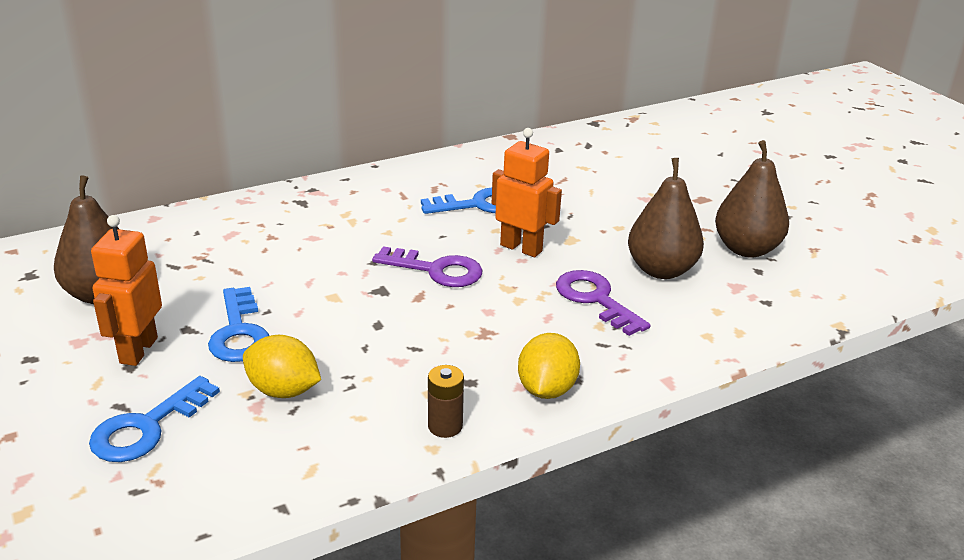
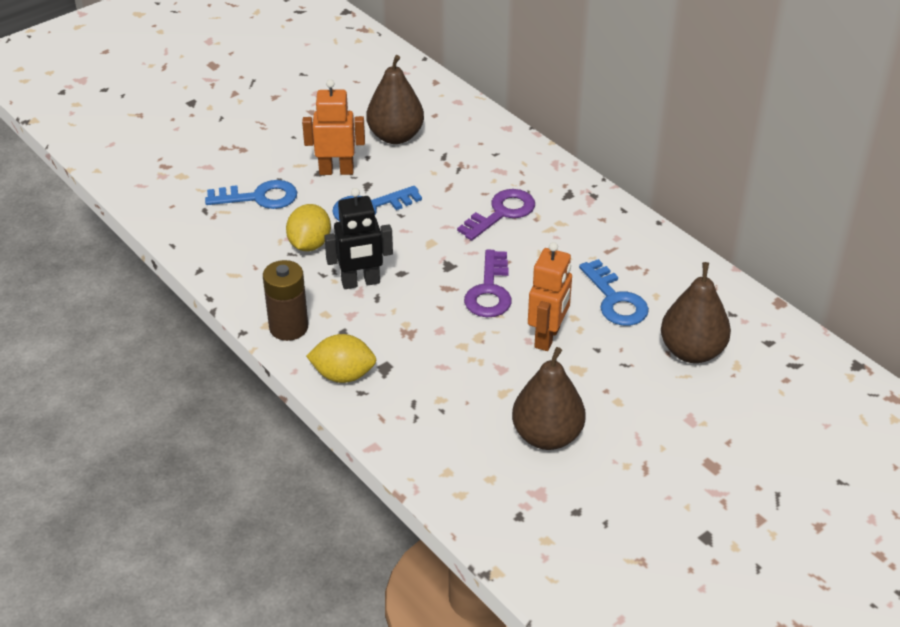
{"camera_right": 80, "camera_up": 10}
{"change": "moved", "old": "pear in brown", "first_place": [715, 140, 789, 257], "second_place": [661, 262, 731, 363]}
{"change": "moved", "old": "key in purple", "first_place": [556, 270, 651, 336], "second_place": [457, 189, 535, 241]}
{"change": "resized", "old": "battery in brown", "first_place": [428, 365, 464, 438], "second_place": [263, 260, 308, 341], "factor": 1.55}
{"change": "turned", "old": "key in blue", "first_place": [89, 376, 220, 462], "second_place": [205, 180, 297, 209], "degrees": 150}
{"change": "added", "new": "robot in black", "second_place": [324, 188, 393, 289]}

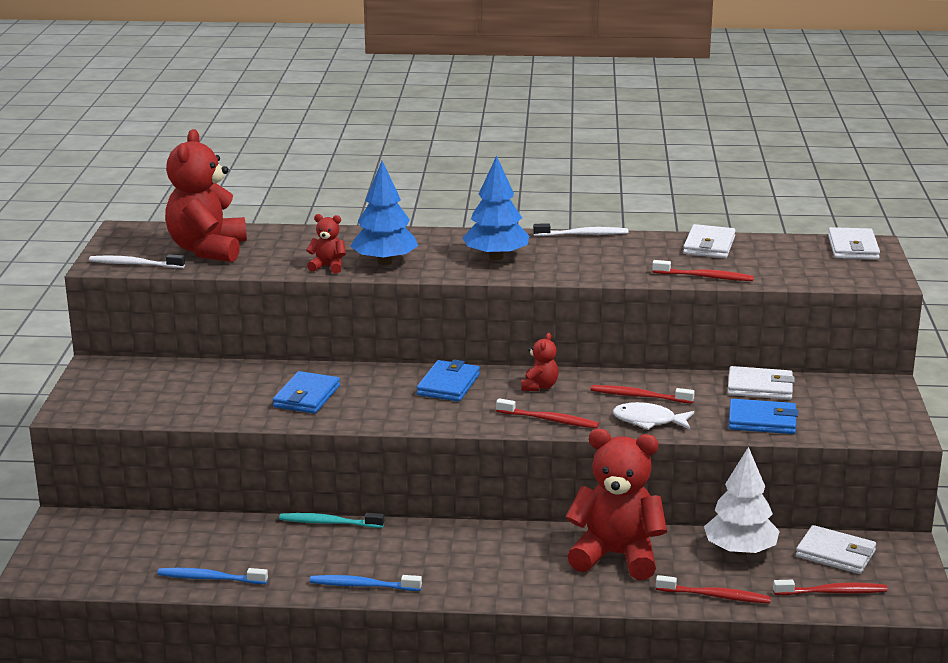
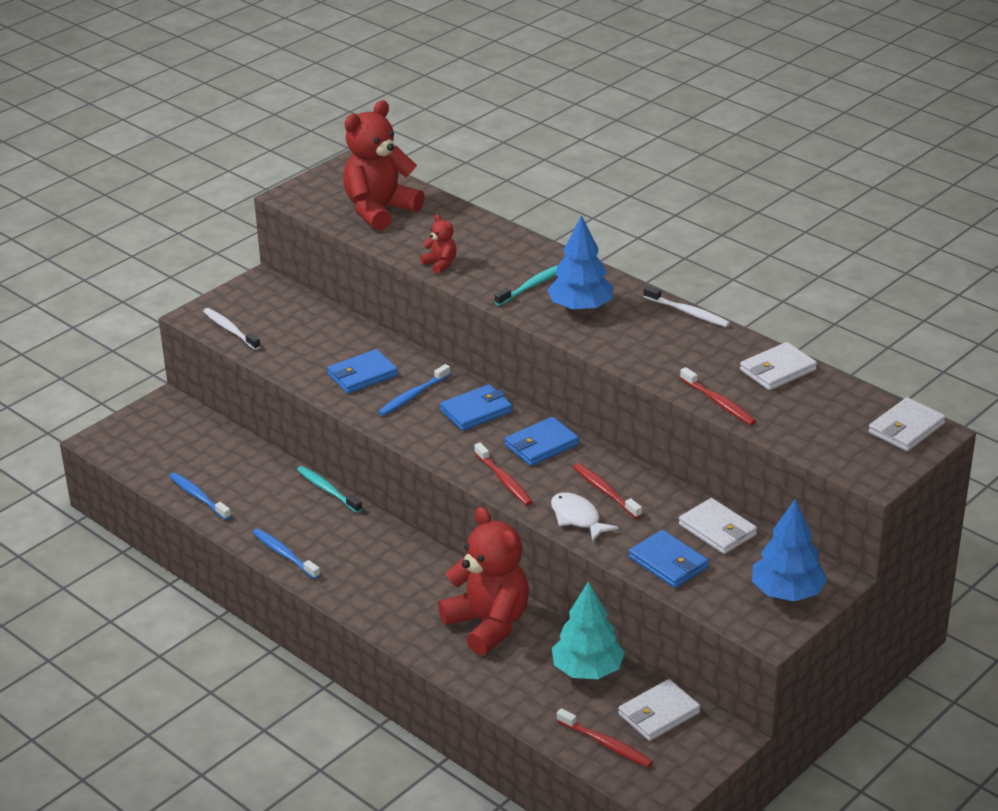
{"camera_right": 40, "camera_up": 10}
{"change": "moved", "old": "tree in blue", "first_place": [350, 161, 418, 265], "second_place": [752, 499, 827, 601]}
{"change": "moved", "old": "toothbrush in white", "first_place": [89, 254, 185, 268], "second_place": [203, 308, 261, 350]}
{"change": "replaced", "old": "teddy bear in red", "new": "wallet in blue", "first_place": [521, 333, 559, 391], "second_place": [505, 417, 579, 466]}
{"change": "recoloured", "old": "tree in white", "new": "tree in turquoise", "first_place": [704, 447, 780, 555], "second_place": [552, 581, 625, 679]}
{"change": "turned", "old": "wallet in white", "first_place": [796, 525, 876, 574], "second_place": [618, 679, 701, 741], "degrees": 75}
{"change": "removed", "old": "toothbrush in red", "first_place": [656, 575, 771, 603]}
{"change": "added", "new": "toothbrush in turquoise", "second_place": [495, 265, 558, 306]}
{"change": "added", "new": "toothbrush in blue", "second_place": [378, 364, 451, 416]}

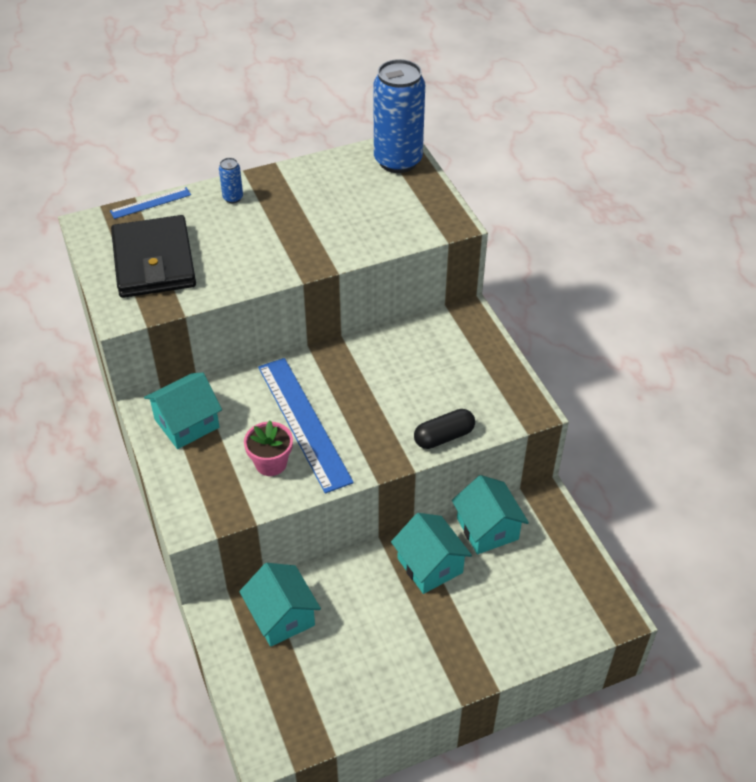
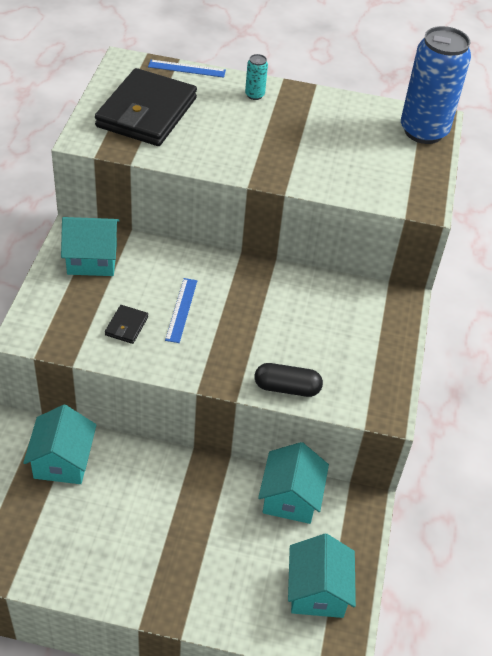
{"camera_right": 30, "camera_up": 0}
{"change": "recoloured", "old": "can in blue", "new": "can in turquoise", "first_place": [219, 158, 243, 203], "second_place": [245, 54, 268, 100]}
{"change": "resized", "old": "ruler in blue", "first_place": [258, 358, 354, 494], "second_place": [165, 278, 197, 343], "factor": 0.49}
{"change": "replaced", "old": "flower pot in pink", "new": "wallet in black", "first_place": [244, 420, 293, 476], "second_place": [105, 305, 148, 344]}
{"change": "moved", "old": "house in turquoise", "first_place": [391, 513, 472, 594], "second_place": [288, 534, 356, 618]}

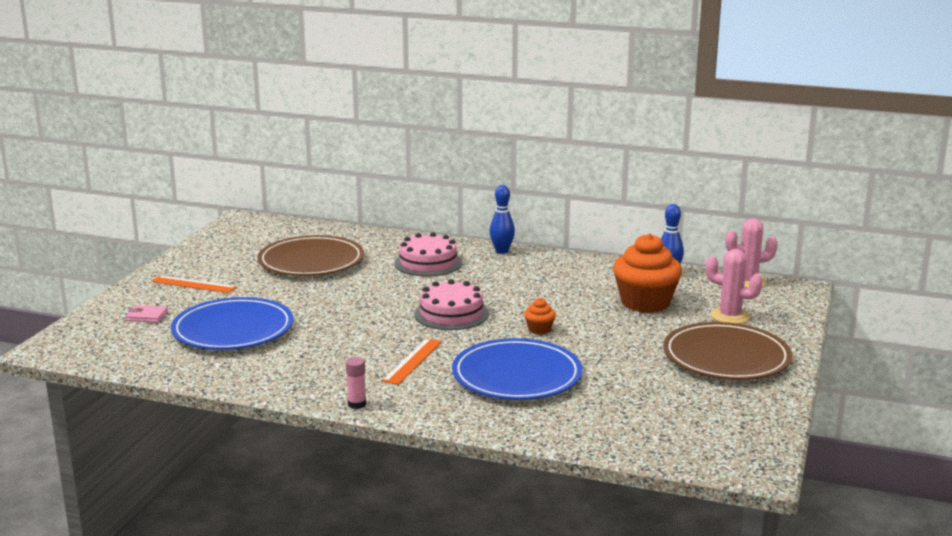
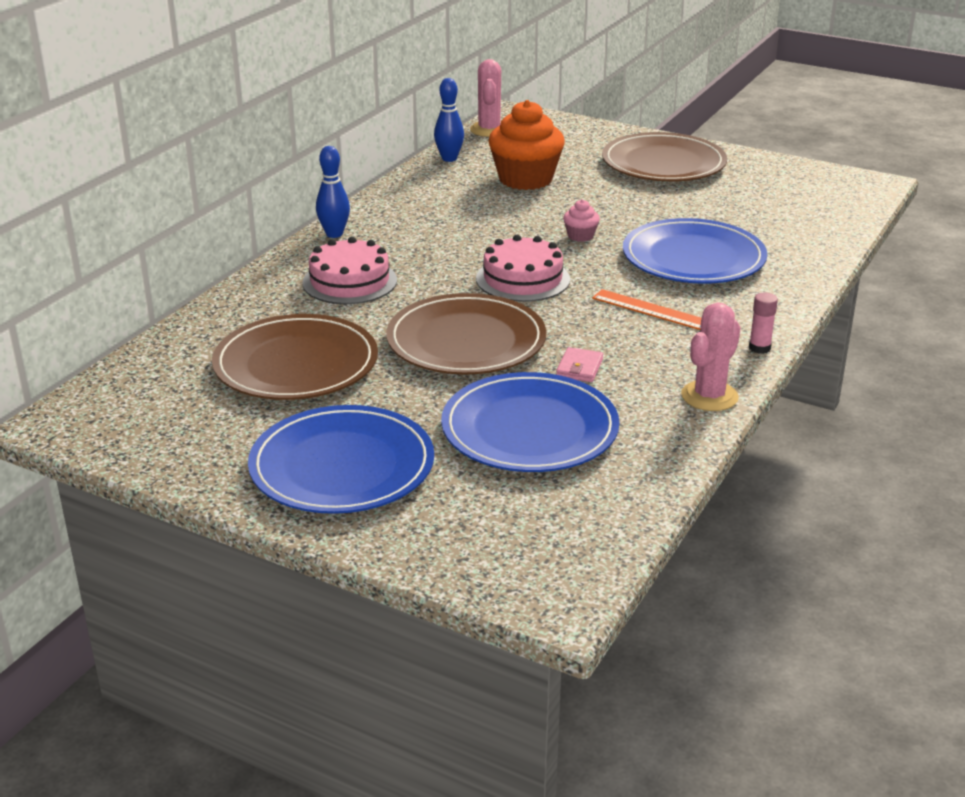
{"camera_right": -80, "camera_up": 10}
{"change": "moved", "old": "cactus in pink", "first_place": [706, 249, 763, 324], "second_place": [681, 303, 741, 411]}
{"change": "replaced", "old": "ruler in orange", "new": "plate in blue", "first_place": [151, 275, 237, 293], "second_place": [248, 405, 434, 514]}
{"change": "recoloured", "old": "cupcake in orange", "new": "cupcake in pink", "first_place": [524, 298, 556, 334], "second_place": [563, 200, 600, 242]}
{"change": "moved", "old": "wallet in pink", "first_place": [126, 305, 168, 323], "second_place": [556, 347, 603, 382]}
{"change": "added", "new": "plate in brown", "second_place": [386, 293, 546, 375]}

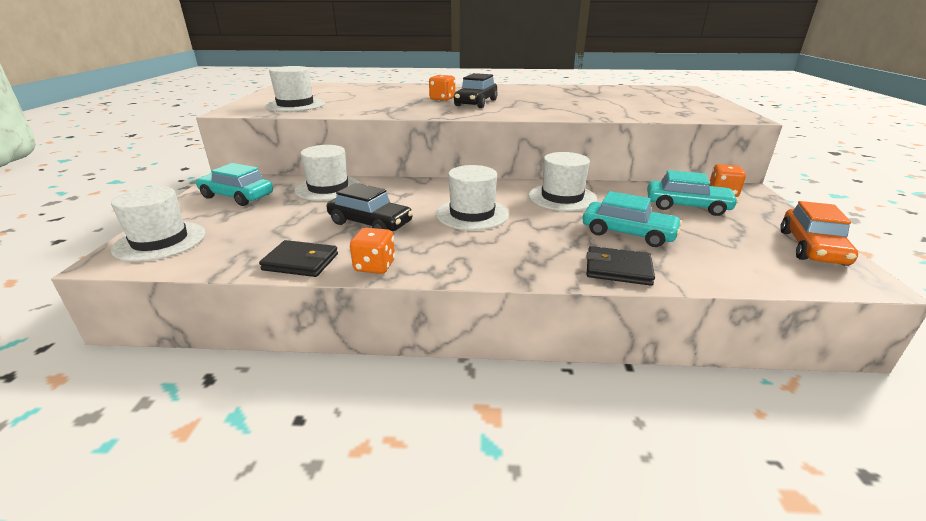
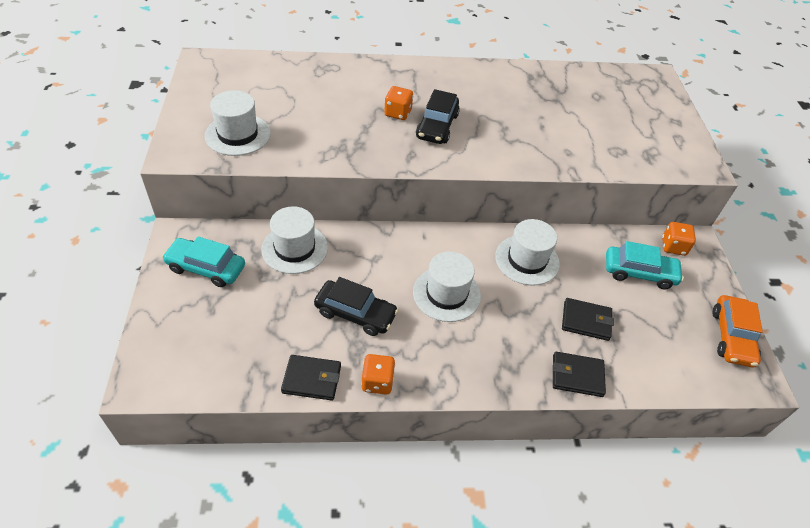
{"camera_right": -10, "camera_up": 20}
{"change": "removed", "old": "hat in white", "first_place": [111, 186, 205, 262]}
{"change": "replaced", "old": "car in turquoise", "new": "wallet in black", "first_place": [583, 191, 682, 247], "second_place": [562, 298, 614, 341]}

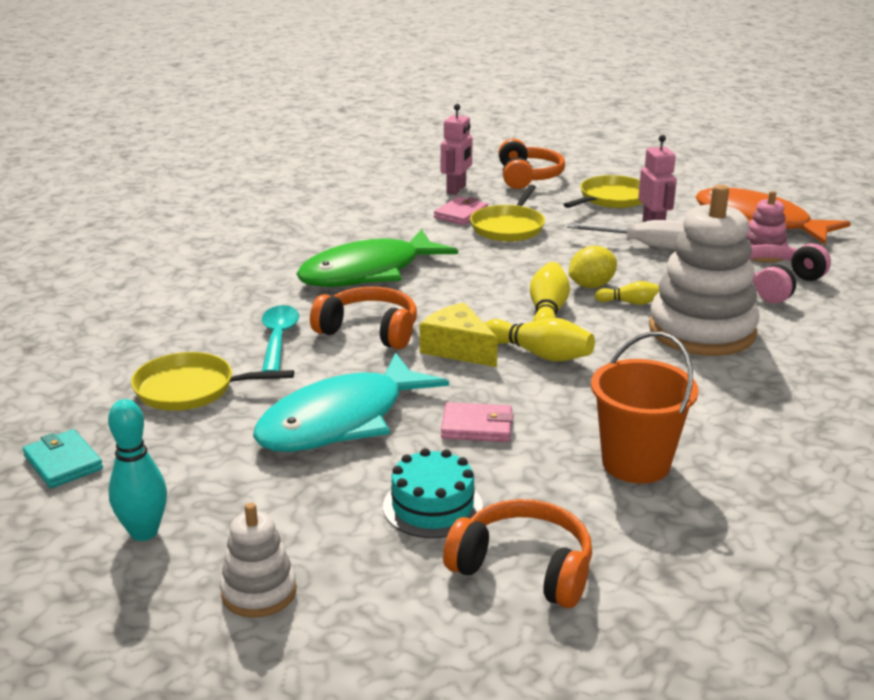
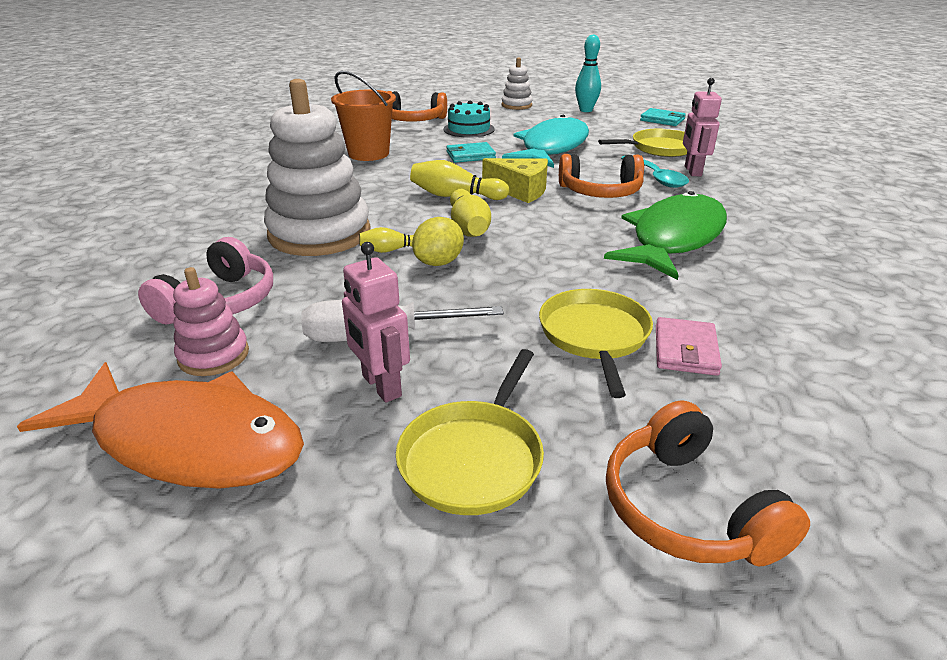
{"camera_right": 160, "camera_up": 5}
{"change": "moved", "old": "robot in pink", "first_place": [441, 104, 473, 195], "second_place": [683, 78, 722, 176]}
{"change": "recoloured", "old": "wallet in pink", "new": "wallet in turquoise", "first_place": [441, 402, 513, 442], "second_place": [446, 142, 496, 163]}

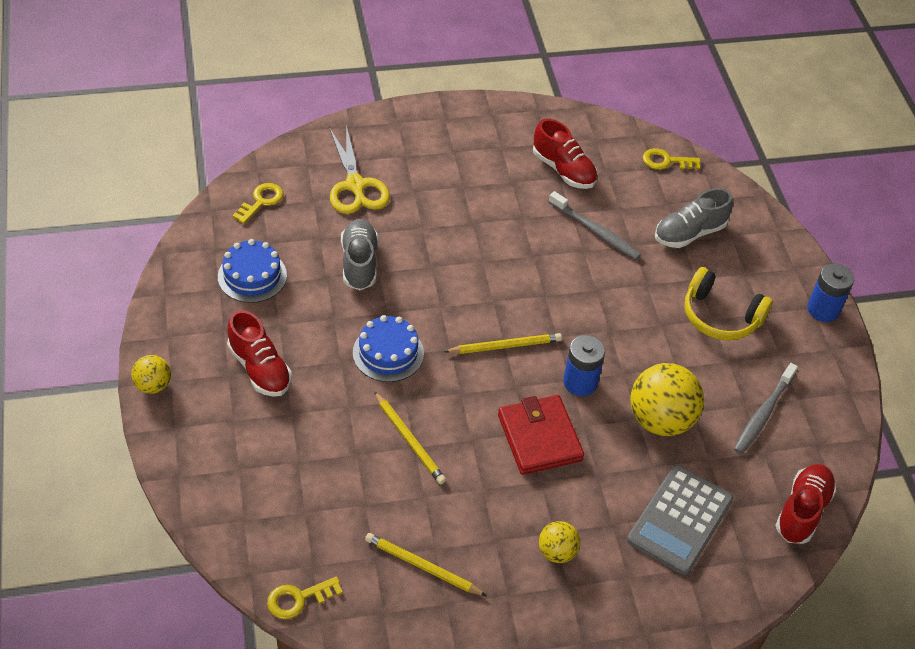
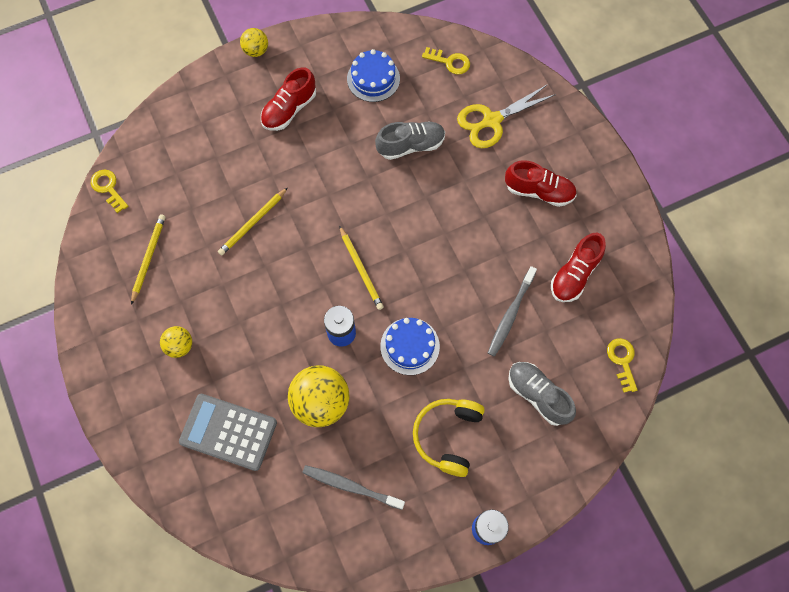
{"camera_right": 80, "camera_up": 20}
{"change": "moved", "old": "cake in blue", "first_place": [353, 315, 424, 382], "second_place": [380, 318, 440, 375]}
{"change": "removed", "old": "wallet in red", "first_place": [498, 395, 584, 475]}
{"change": "moved", "old": "shoe in red", "first_place": [776, 464, 837, 544], "second_place": [505, 160, 577, 207]}

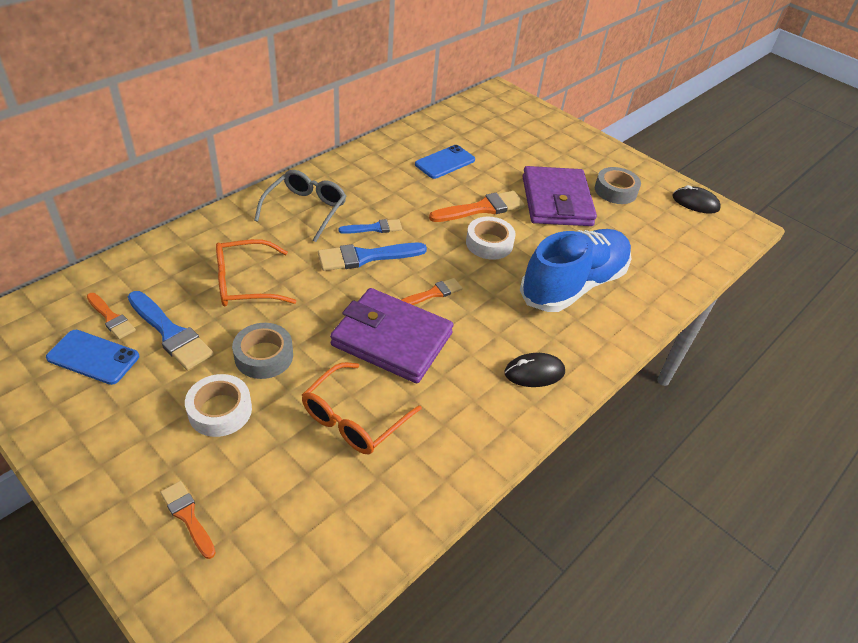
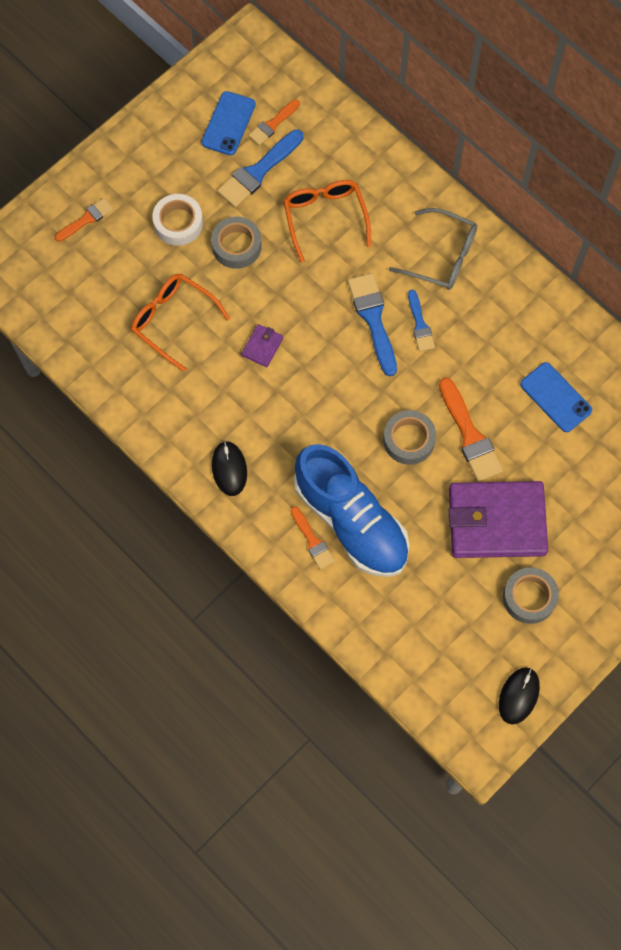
{"camera_right": 95, "camera_up": 25}
{"change": "recoloured", "old": "tape in white", "new": "tape in grey", "first_place": [466, 217, 516, 260], "second_place": [383, 410, 436, 465]}
{"change": "moved", "old": "brush in orange", "first_place": [401, 278, 462, 305], "second_place": [291, 506, 335, 570]}
{"change": "resized", "old": "wallet in purple", "first_place": [330, 288, 454, 383], "second_place": [241, 324, 283, 367], "factor": 0.41}

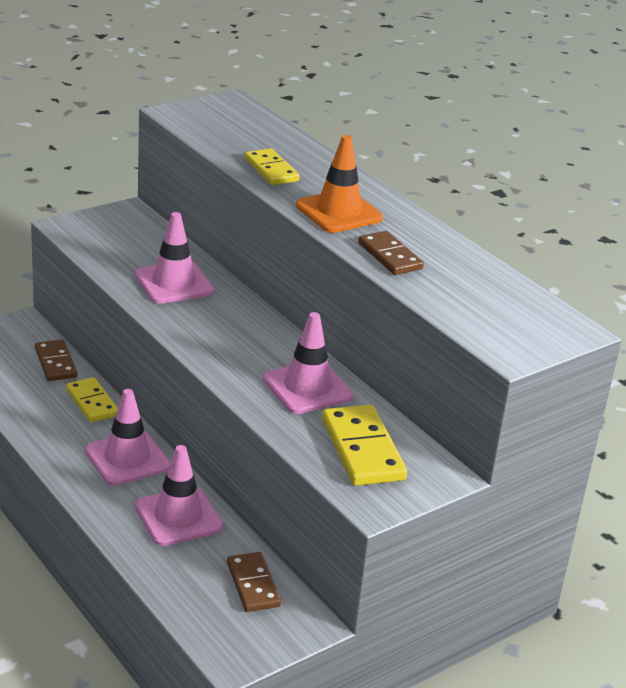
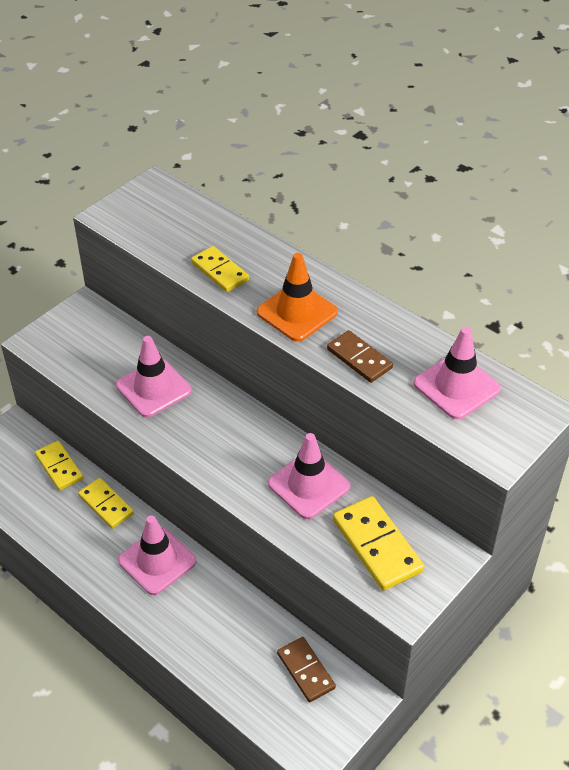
{"camera_right": -10, "camera_up": 15}
{"change": "recoloured", "old": "domino in brown", "new": "domino in yellow", "first_place": [35, 339, 77, 381], "second_place": [35, 441, 83, 491]}
{"change": "moved", "old": "traffic cone in pink", "first_place": [135, 445, 223, 546], "second_place": [413, 327, 501, 419]}

